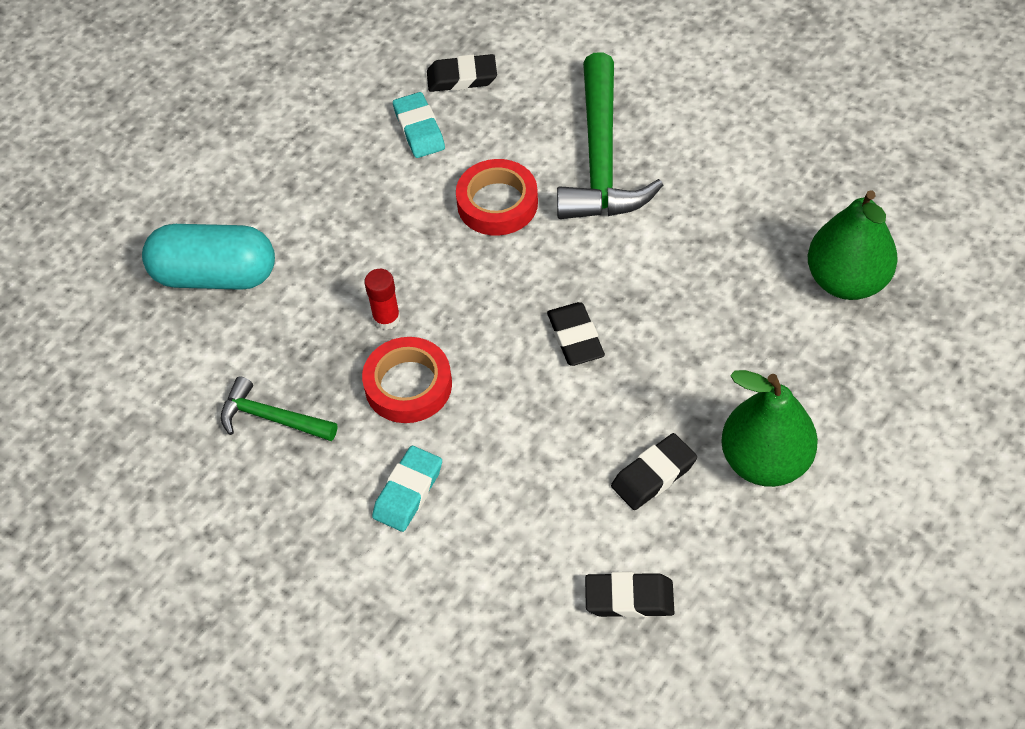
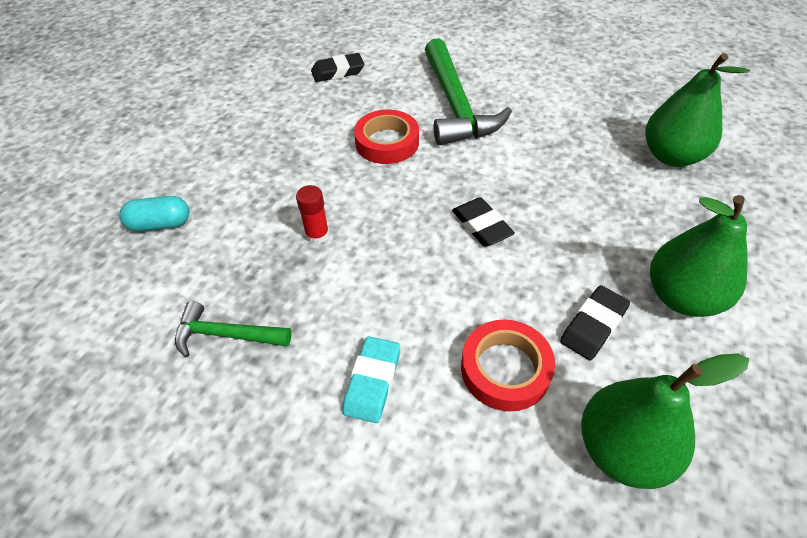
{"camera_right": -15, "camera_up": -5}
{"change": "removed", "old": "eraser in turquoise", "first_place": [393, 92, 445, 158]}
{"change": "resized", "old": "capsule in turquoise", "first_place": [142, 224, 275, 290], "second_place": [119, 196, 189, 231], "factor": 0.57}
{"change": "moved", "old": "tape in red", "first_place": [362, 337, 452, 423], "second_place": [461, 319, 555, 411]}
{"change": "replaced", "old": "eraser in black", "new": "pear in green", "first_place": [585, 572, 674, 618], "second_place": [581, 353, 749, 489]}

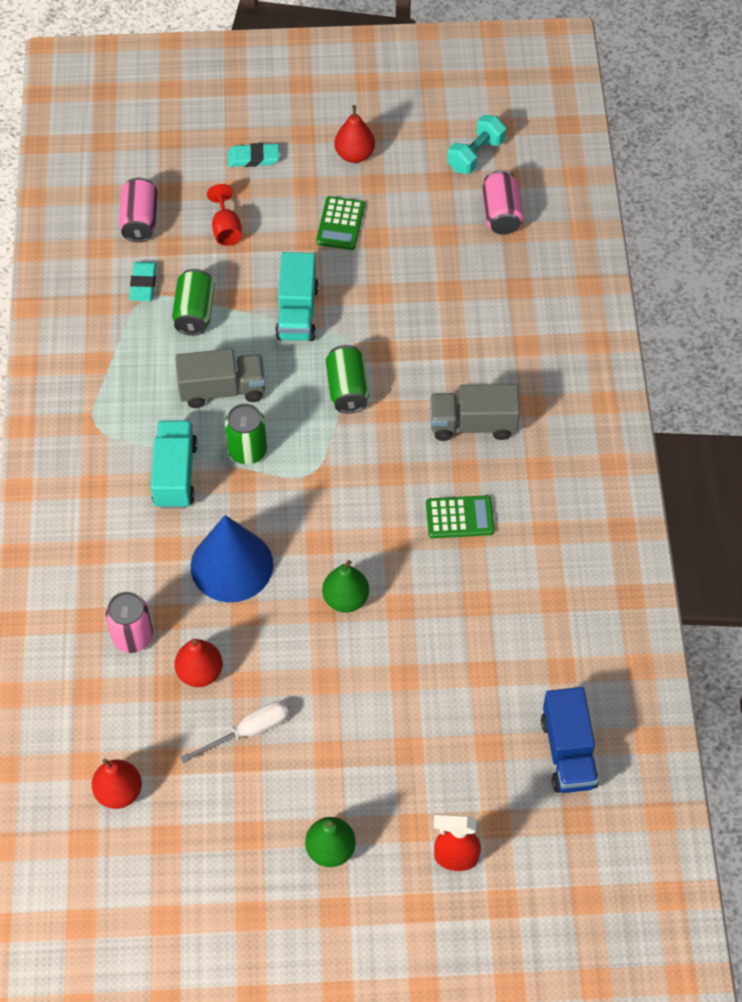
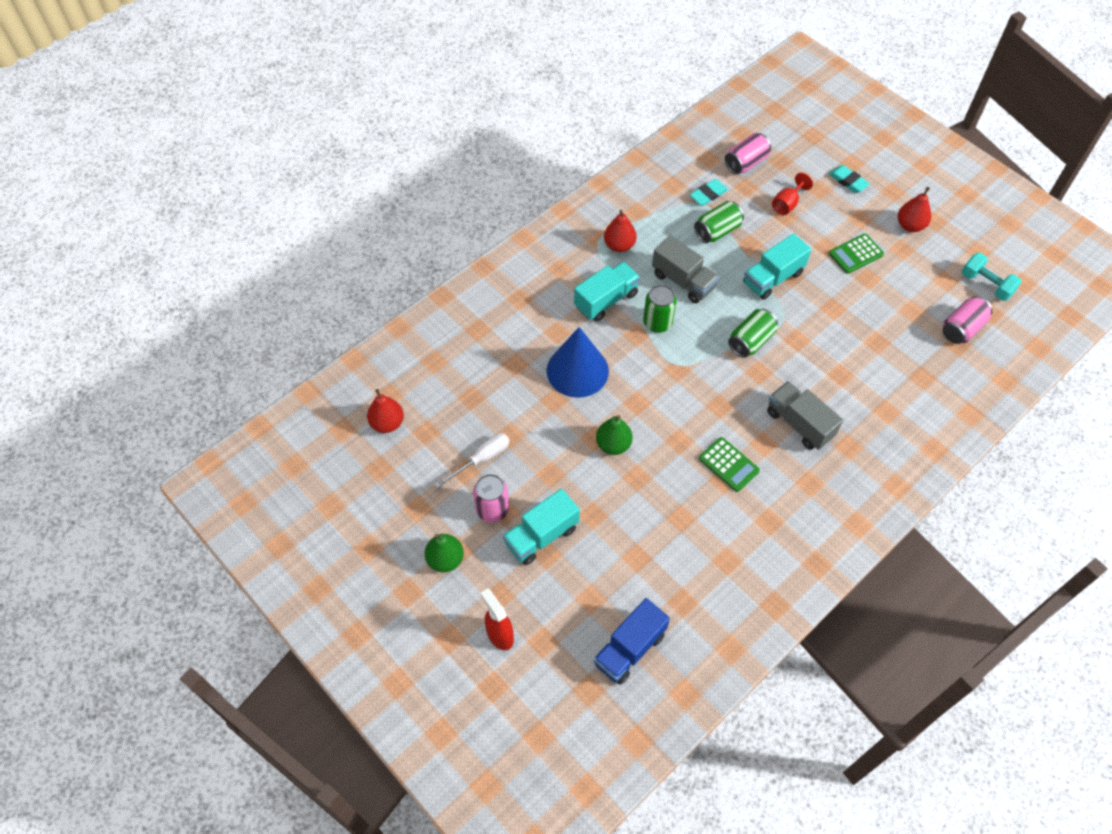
{"camera_right": 50, "camera_up": 0}
{"change": "turned", "old": "dumbbell in turquoise", "first_place": [447, 115, 506, 174], "second_place": [962, 253, 1021, 301], "degrees": 45}
{"change": "moved", "old": "can in pink", "first_place": [106, 592, 153, 653], "second_place": [473, 474, 509, 523]}
{"change": "moved", "old": "pear in red", "first_place": [175, 639, 223, 687], "second_place": [604, 210, 637, 252]}
{"change": "turned", "old": "screwdriver in white", "first_place": [180, 701, 289, 763], "second_place": [434, 433, 510, 488], "degrees": -60}
{"change": "added", "new": "truck in turquoise", "second_place": [503, 489, 580, 565]}

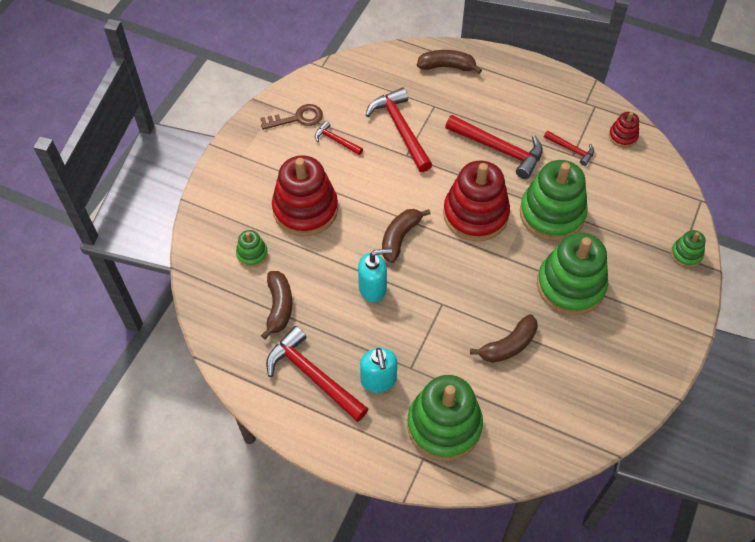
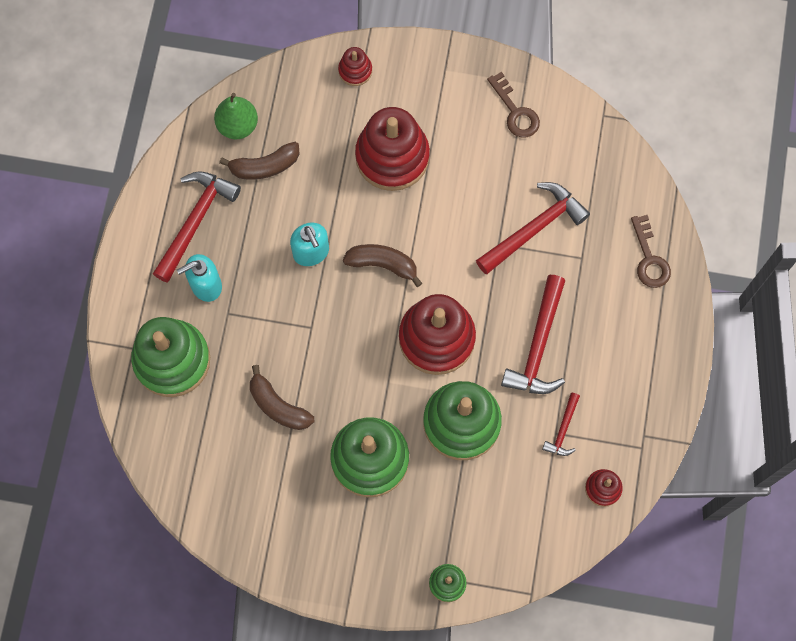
{"camera_right": 75, "camera_up": 15}
{"change": "replaced", "old": "banana in brown", "new": "key in brown", "first_place": [417, 50, 482, 74], "second_place": [631, 215, 671, 288]}
{"change": "removed", "old": "hammer in red", "first_place": [315, 121, 363, 155]}
{"change": "removed", "old": "stacking toy in green", "first_place": [236, 230, 268, 267]}
{"change": "added", "new": "stacking toy in red", "second_place": [338, 47, 372, 86]}
{"change": "added", "new": "pear in green", "second_place": [214, 93, 258, 139]}

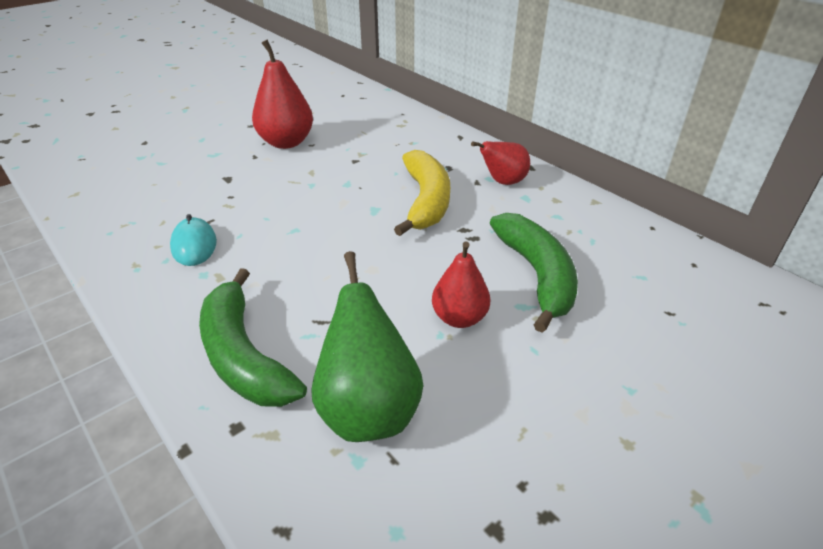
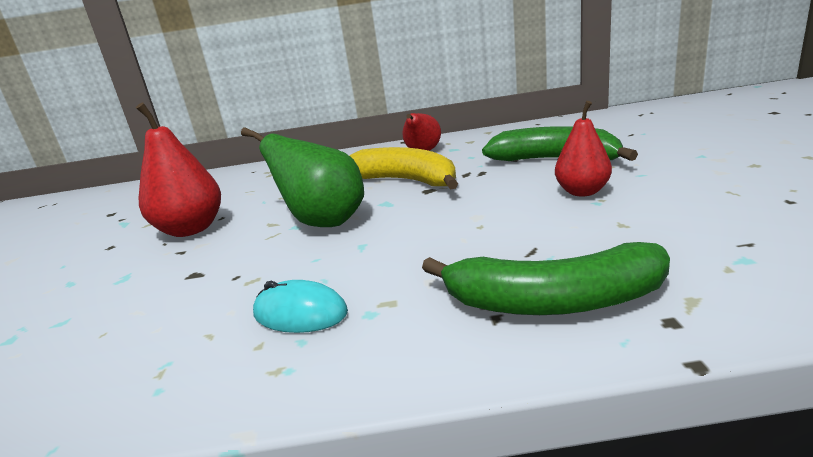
{"camera_right": -50, "camera_up": -15}
{"change": "moved", "old": "pear in green", "first_place": [311, 251, 423, 442], "second_place": [241, 127, 364, 227]}

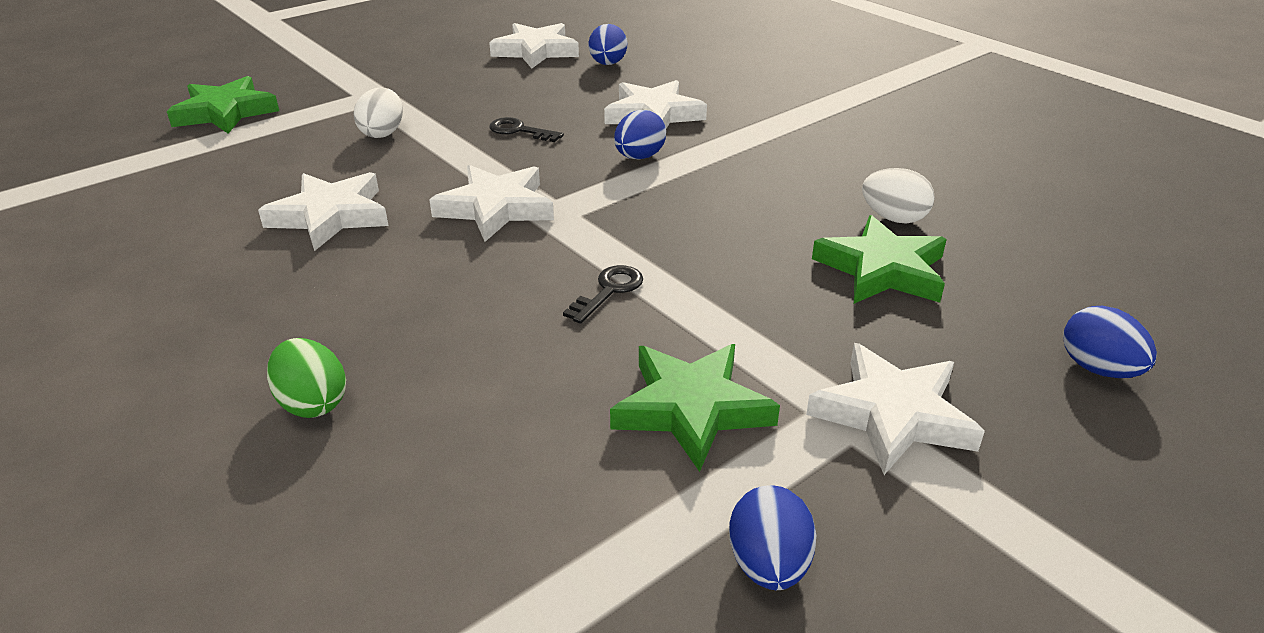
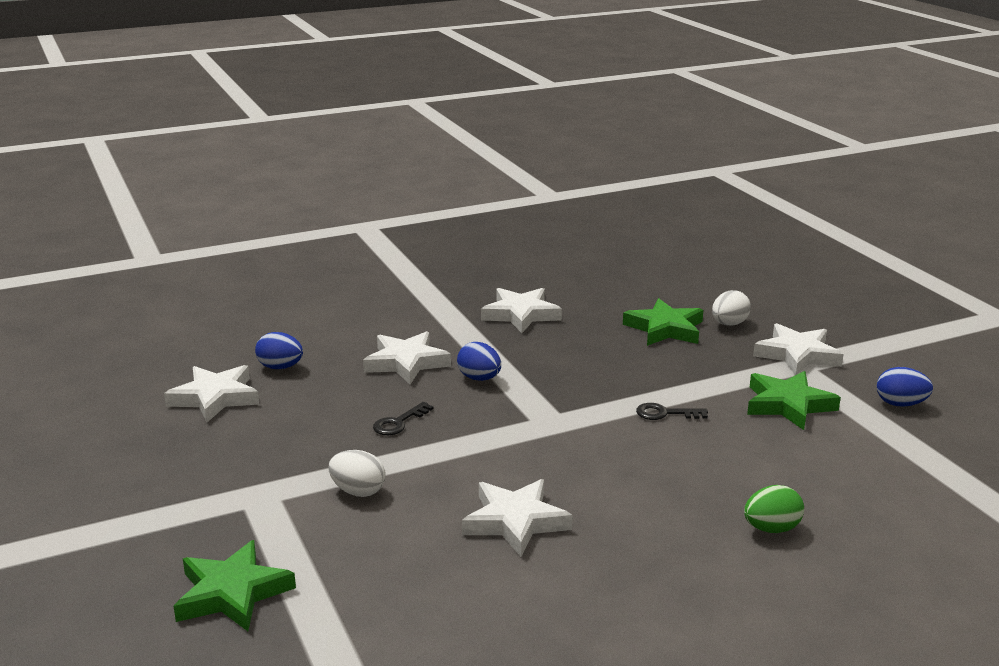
{"camera_right": -75, "camera_up": -10}
{"change": "moved", "old": "star in white", "first_place": [429, 165, 554, 242], "second_place": [481, 288, 562, 333]}
{"change": "moved", "old": "egg in white", "first_place": [862, 168, 935, 224], "second_place": [712, 290, 751, 326]}
{"change": "turned", "old": "key in black", "first_place": [563, 265, 643, 323], "second_place": [636, 403, 708, 420], "degrees": -45}
{"change": "removed", "old": "egg in blue", "first_place": [1063, 306, 1157, 378]}

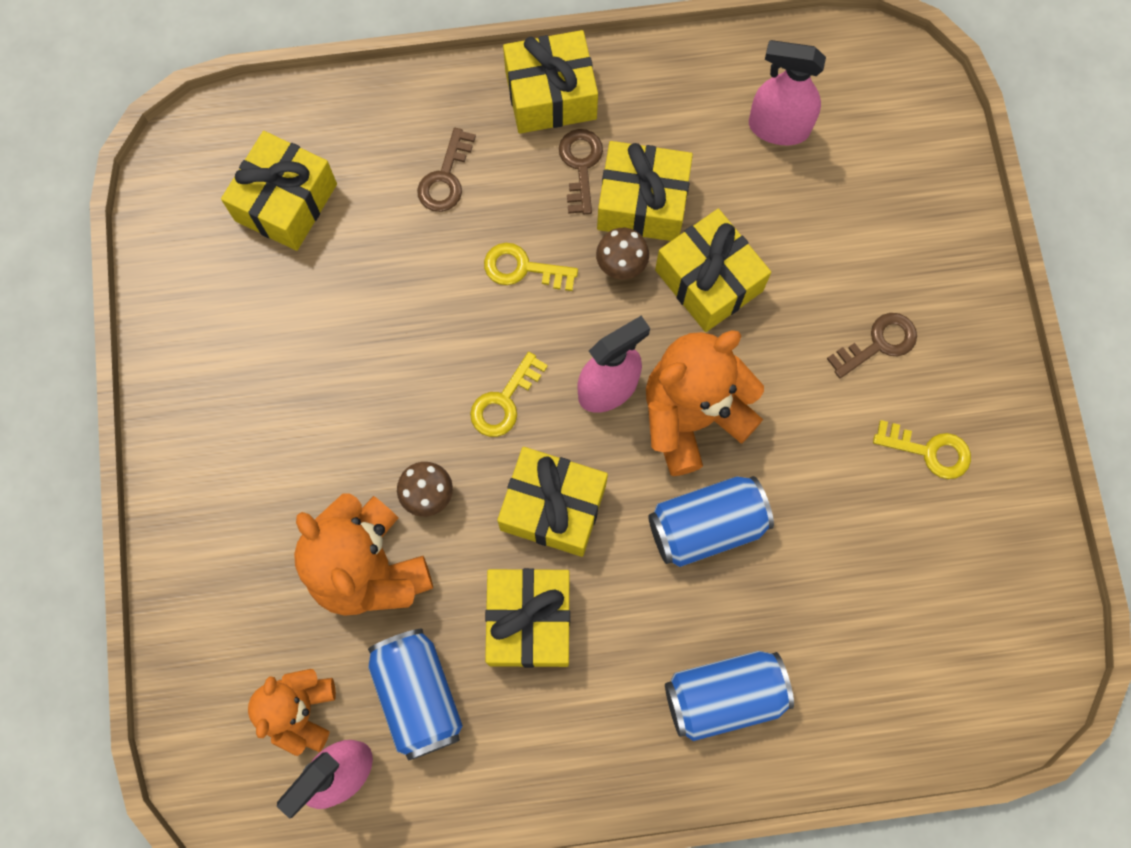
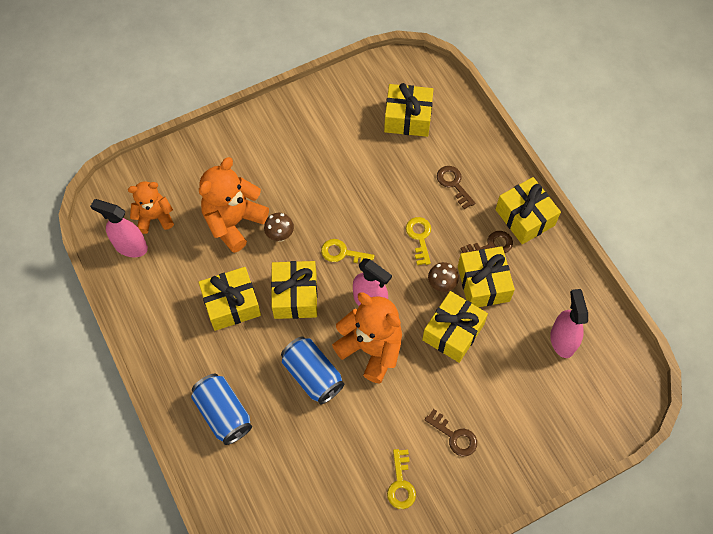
{"camera_right": 70, "camera_up": -10}
{"change": "turned", "old": "key in brown", "first_place": [417, 128, 476, 212], "second_place": [437, 166, 475, 209], "degrees": 60}
{"change": "removed", "old": "can in blue", "first_place": [368, 629, 463, 761]}

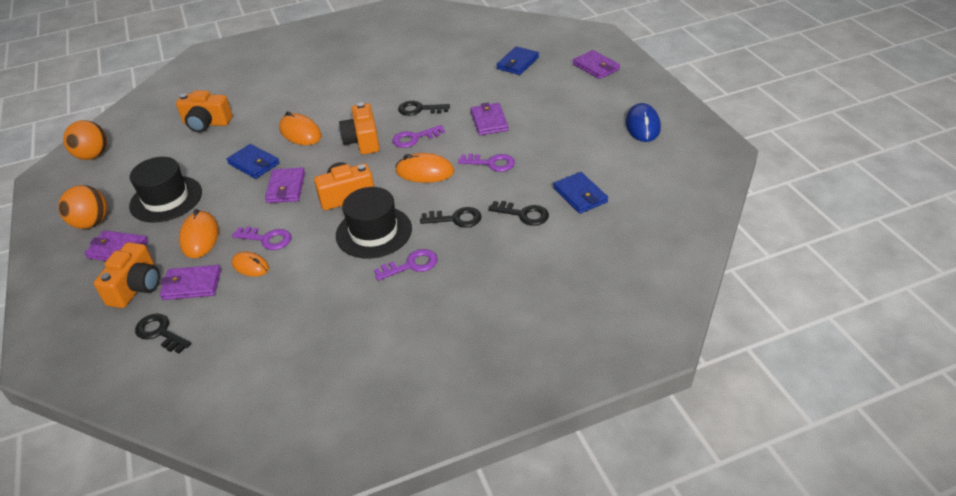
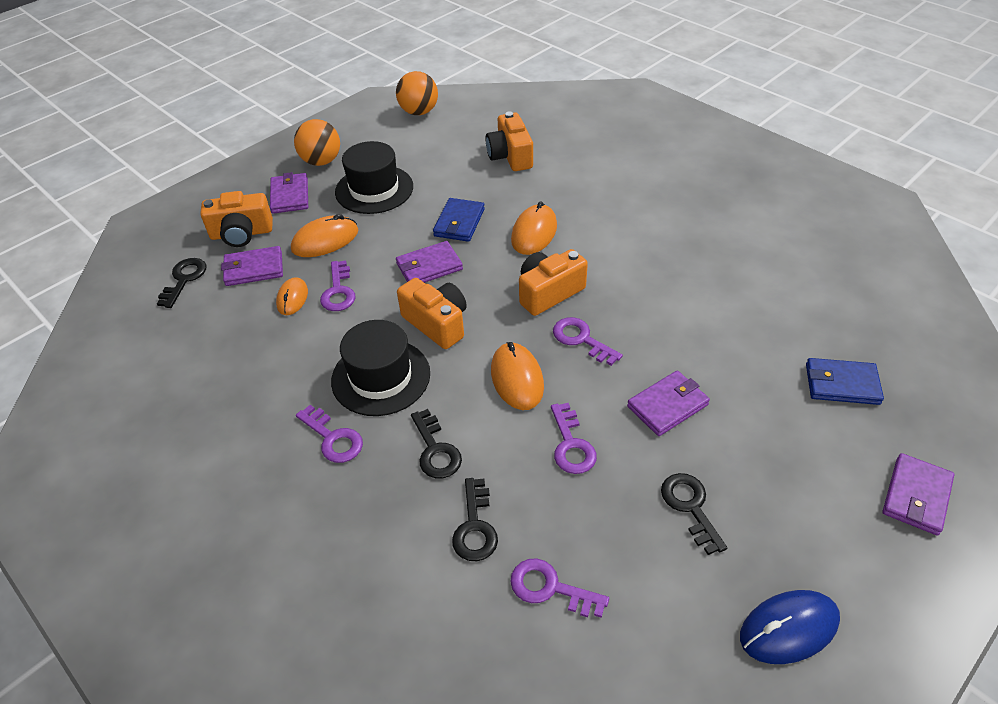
{"camera_right": 65, "camera_up": 5}
{"change": "moved", "old": "key in black", "first_place": [398, 101, 450, 116], "second_place": [661, 473, 727, 555]}
{"change": "replaced", "old": "wallet in blue", "new": "key in purple", "first_place": [553, 172, 608, 214], "second_place": [510, 559, 609, 618]}
{"change": "turned", "old": "wallet in purple", "first_place": [160, 265, 221, 300], "second_place": [221, 246, 283, 286], "degrees": -75}

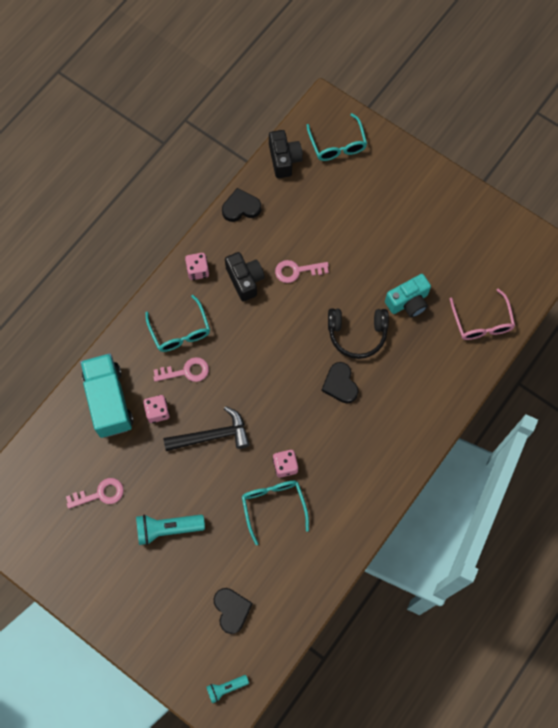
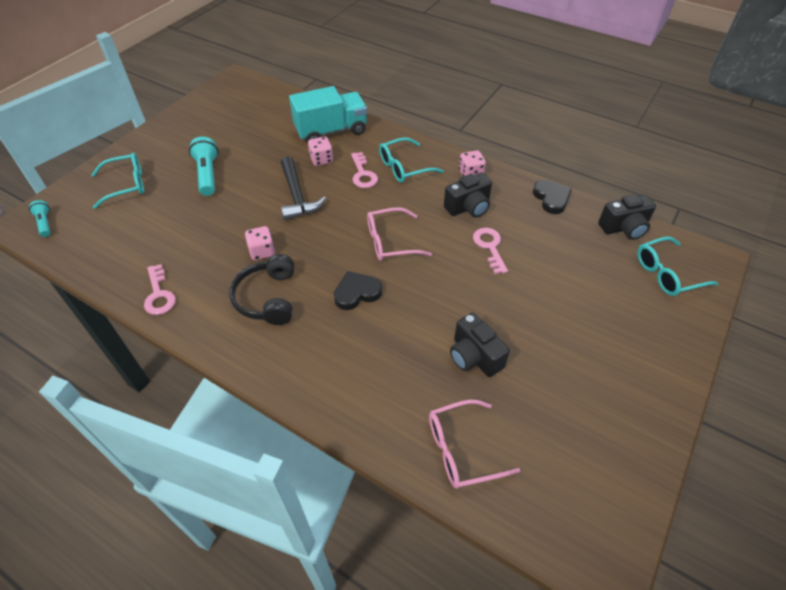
{"camera_right": 85, "camera_up": -20}
{"change": "recoloured", "old": "camera in turquoise", "new": "camera in black", "first_place": [385, 274, 431, 318], "second_place": [450, 313, 510, 377]}
{"change": "moved", "old": "headphones in black", "first_place": [328, 308, 389, 359], "second_place": [229, 254, 294, 325]}
{"change": "moved", "old": "key in pink", "first_place": [66, 478, 124, 509], "second_place": [144, 264, 176, 315]}
{"change": "moved", "old": "glasses in turquoise", "first_place": [242, 481, 309, 545], "second_place": [91, 153, 144, 209]}
{"change": "removed", "old": "heart in black", "first_place": [214, 588, 253, 634]}
{"change": "added", "new": "glasses in pink", "second_place": [367, 207, 432, 261]}

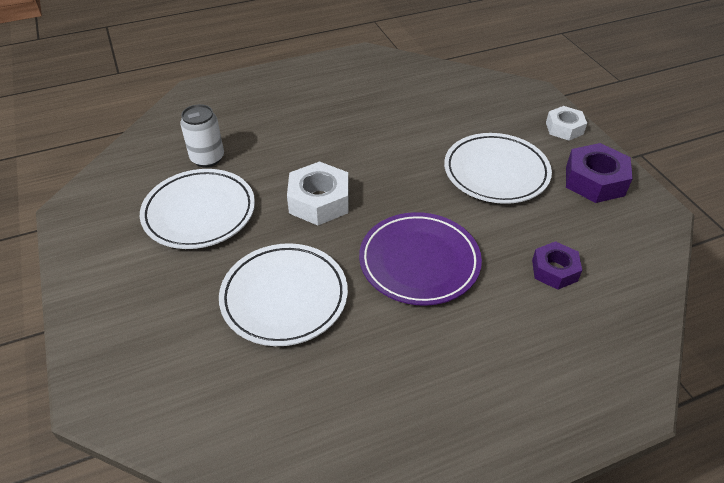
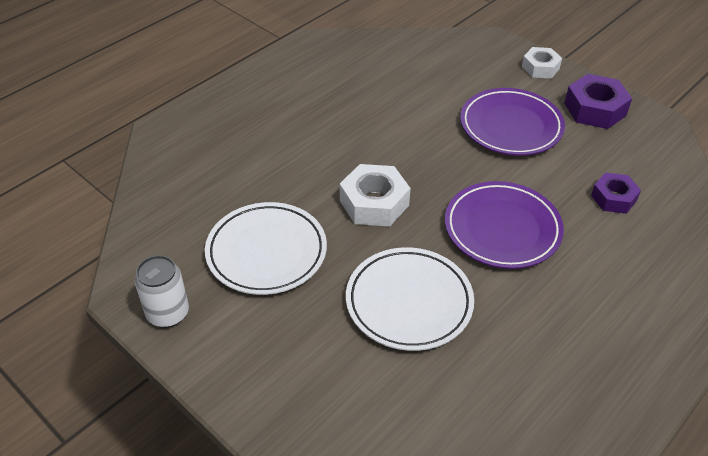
{"camera_right": -25, "camera_up": 0}
{"change": "moved", "old": "can in white", "first_place": [180, 104, 224, 167], "second_place": [135, 255, 189, 328]}
{"change": "recoloured", "old": "plate in white", "new": "plate in purple", "first_place": [444, 133, 552, 204], "second_place": [460, 88, 565, 156]}

